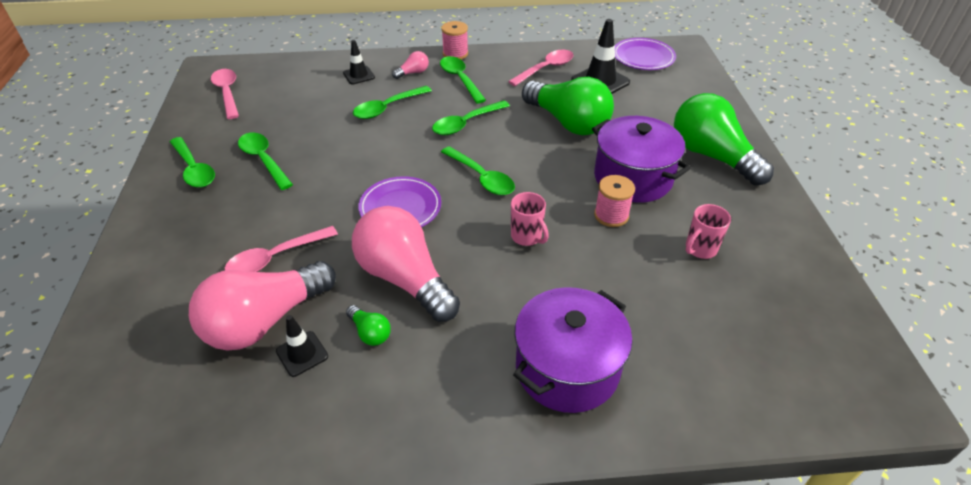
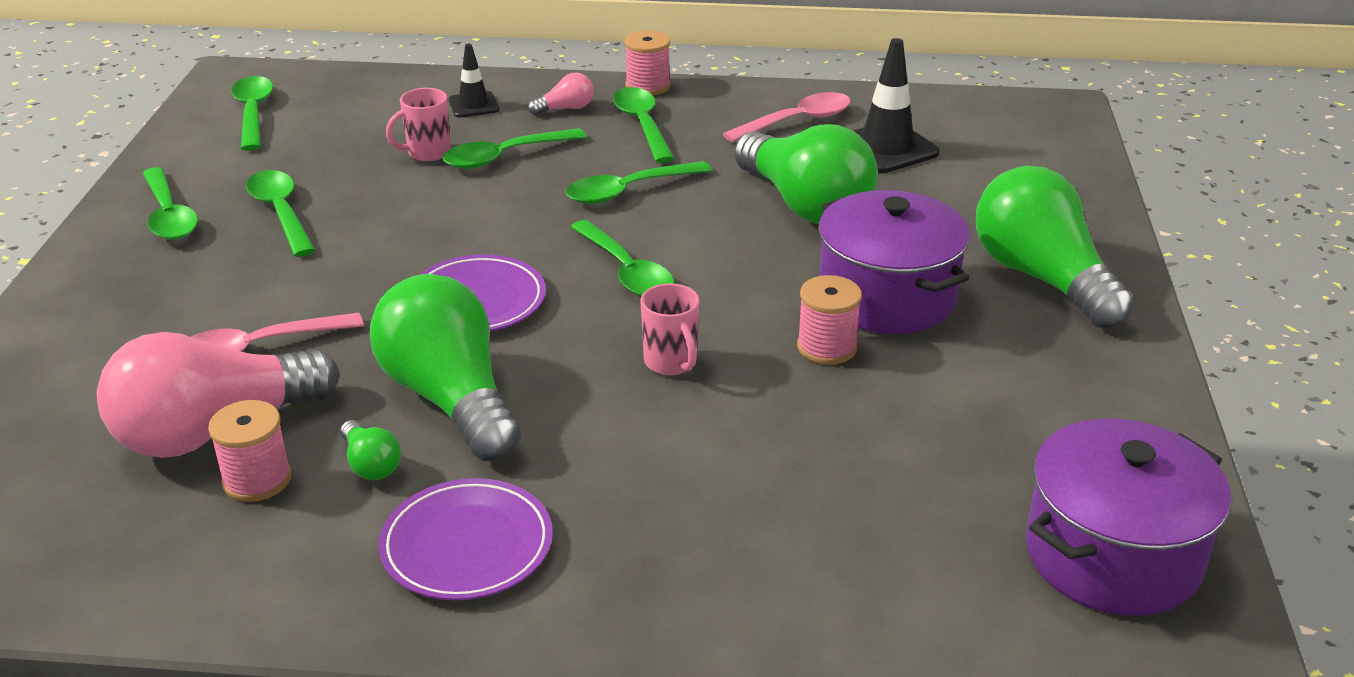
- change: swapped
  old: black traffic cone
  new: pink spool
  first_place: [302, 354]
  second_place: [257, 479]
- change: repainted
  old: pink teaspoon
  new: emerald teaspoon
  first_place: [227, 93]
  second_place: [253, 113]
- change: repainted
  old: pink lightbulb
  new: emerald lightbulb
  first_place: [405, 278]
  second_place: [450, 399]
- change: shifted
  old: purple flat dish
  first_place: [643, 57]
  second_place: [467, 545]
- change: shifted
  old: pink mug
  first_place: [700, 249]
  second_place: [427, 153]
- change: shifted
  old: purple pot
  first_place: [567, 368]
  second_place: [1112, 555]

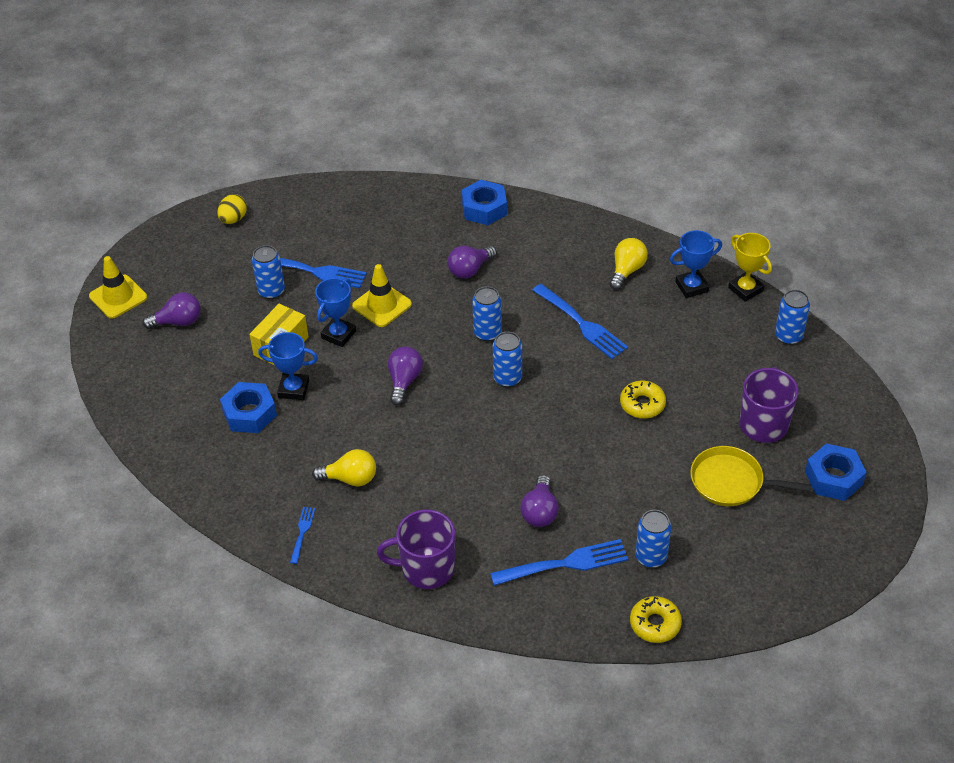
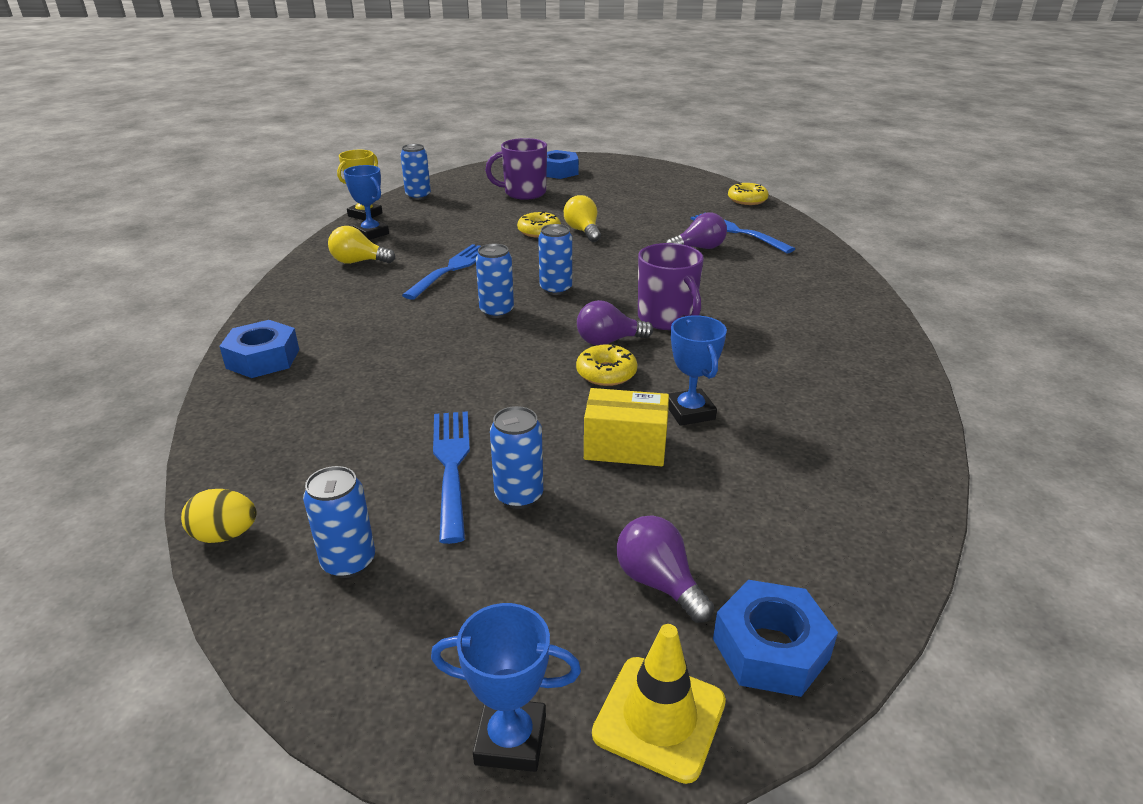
- change: shifted
  old: yellow egg shape
  first_place: [233, 219]
  second_place: [225, 535]
- change: shifted
  old: royal blue soda can
  first_place: [651, 557]
  second_place: [348, 562]
- change: shifted
  old: royal blue award cup
  first_place: [338, 334]
  second_place: [511, 739]
- change: shifted
  old: yellow lightbulb
  first_place: [350, 478]
  second_place: [583, 231]
- change: new
  new: yellow glazed donut
  second_place: [606, 373]
- change: shifted
  old: purple mug
  first_place: [426, 568]
  second_place: [667, 319]
- change: shifted
  old: royal blue hex nut
  first_place: [249, 413]
  second_place: [770, 649]
- change: gone
  old: royal blue table fork
  first_place: [302, 532]
- change: gone
  old: yellow traffic cone
  first_place: [382, 305]
- change: gone
  old: purple lightbulb
  first_place: [470, 270]
- change: gone
  old: yellow frying pan
  first_place: [731, 482]

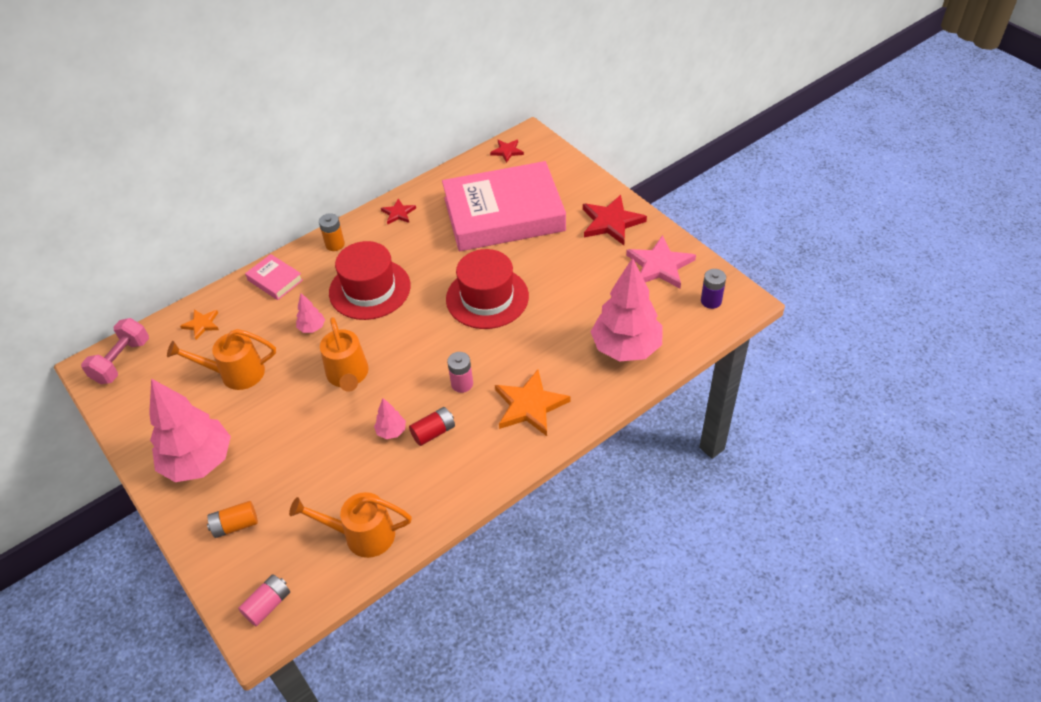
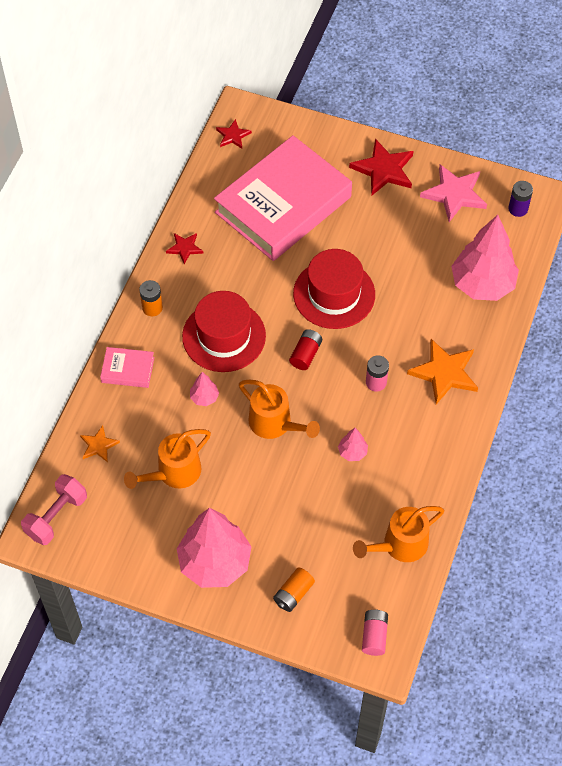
- change: rotated
  old: pink free weight
  first_place: [122, 361]
  second_place: [56, 516]
  degrees: 45
- change: shifted
  old: red power cell
  first_place: [433, 432]
  second_place: [305, 354]

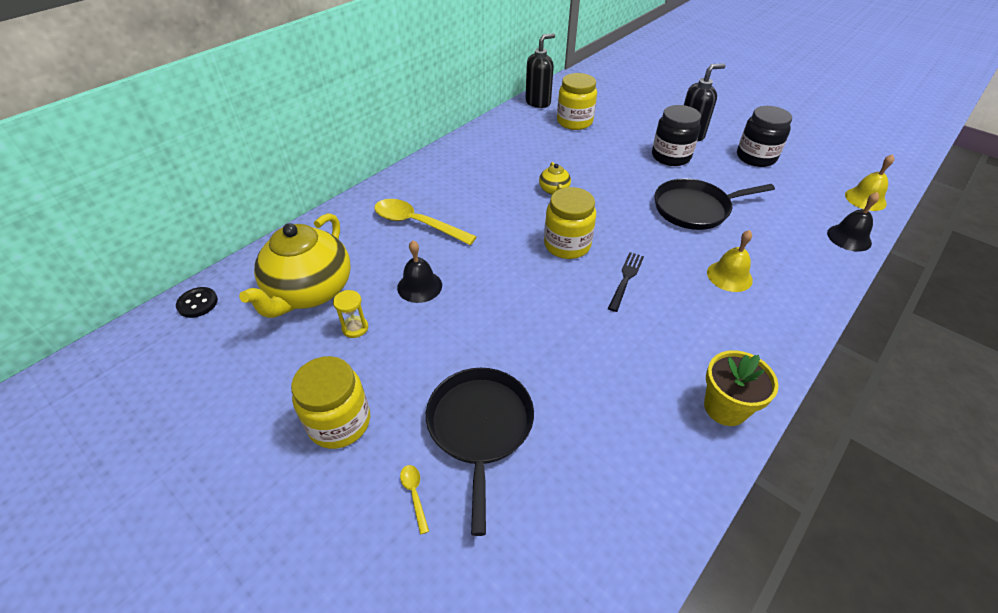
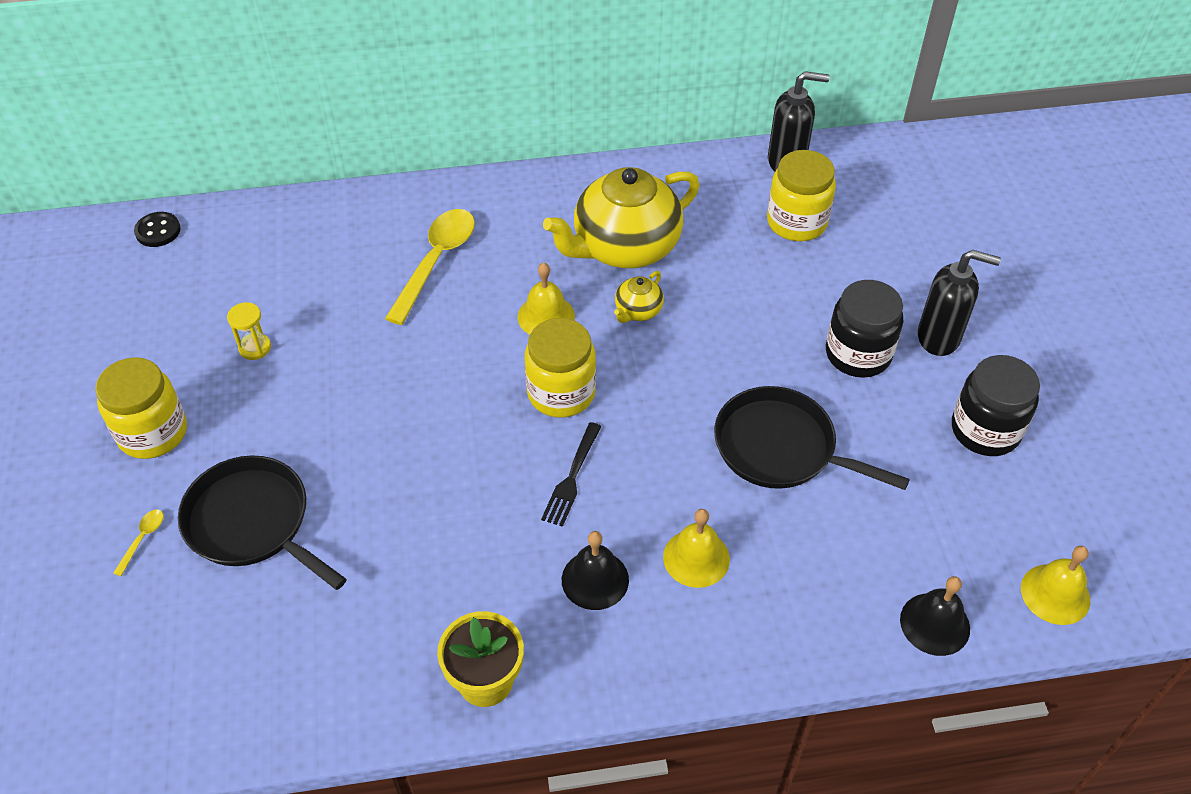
- change: rotated
  old: black frying pan
  first_place: [480, 426]
  second_place: [252, 522]
  degrees: -90
- change: rotated
  old: yellow teaspoon
  first_place: [417, 224]
  second_place: [436, 262]
  degrees: 45
- change: new
  new: yellow school bell
  second_place: [546, 316]
- change: rotated
  old: black table fork
  first_place: [626, 279]
  second_place: [572, 477]
  degrees: 135
- change: shifted
  old: yellow tea pot
  first_place: [310, 292]
  second_place: [624, 247]
- change: shifted
  old: black school bell
  first_place: [419, 286]
  second_place: [595, 579]

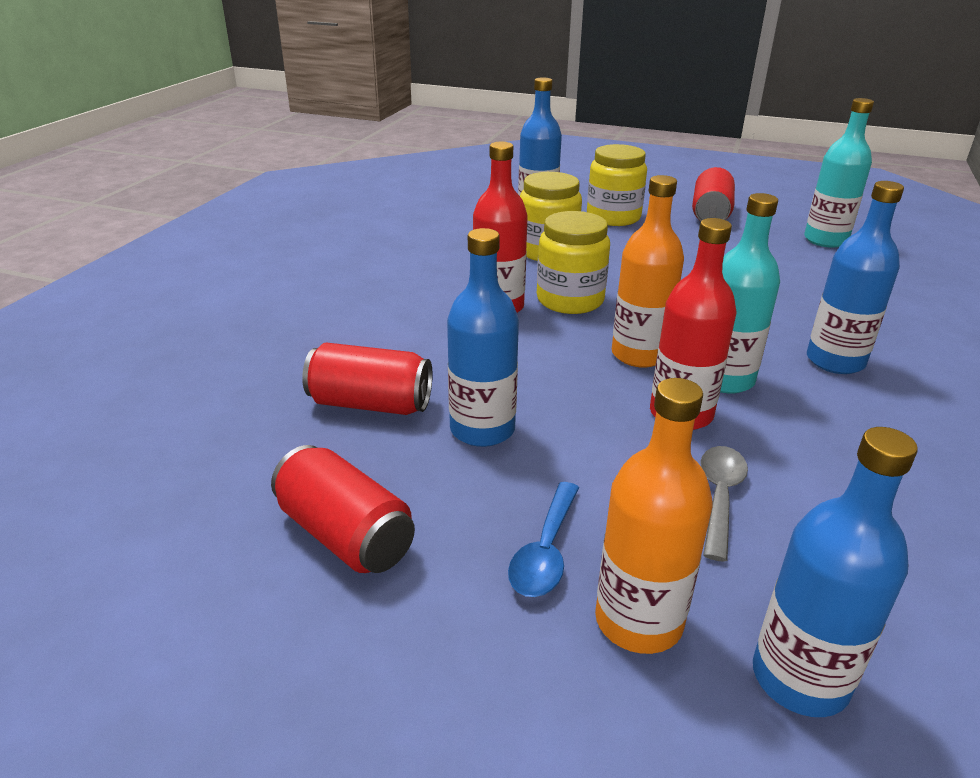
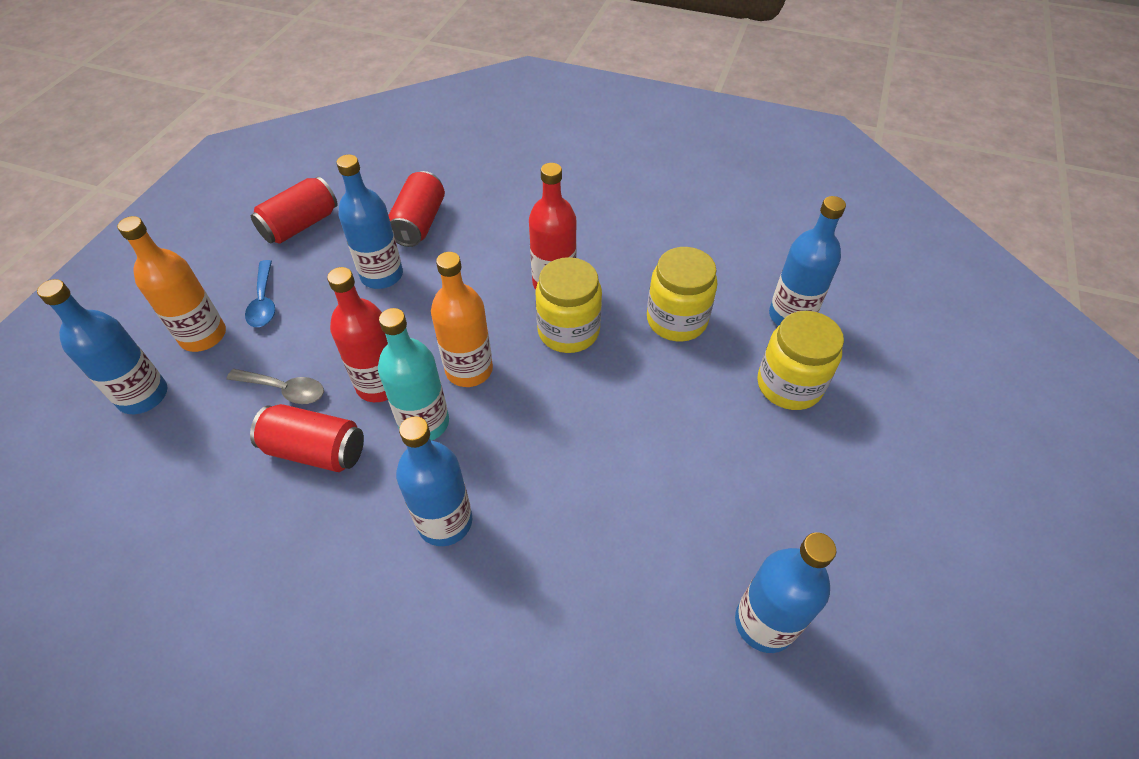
- change: rotated
  old: royal blue teaspoon
  first_place: [545, 551]
  second_place: [264, 302]
  degrees: -120
- change: shifted
  old: red soda can
  first_place: [710, 214]
  second_place: [315, 450]
- change: repainted
  old: aqua drink bottle
  new: royal blue drink bottle
  first_place: [825, 240]
  second_place: [764, 623]

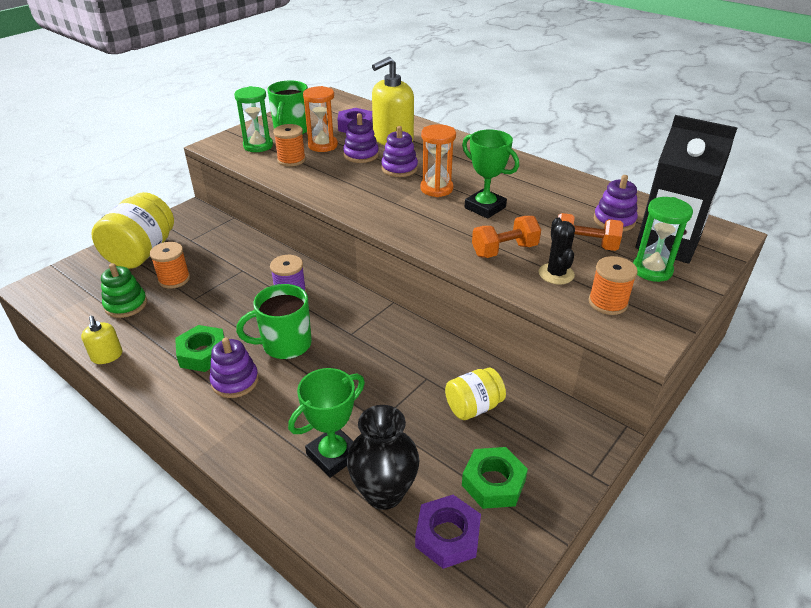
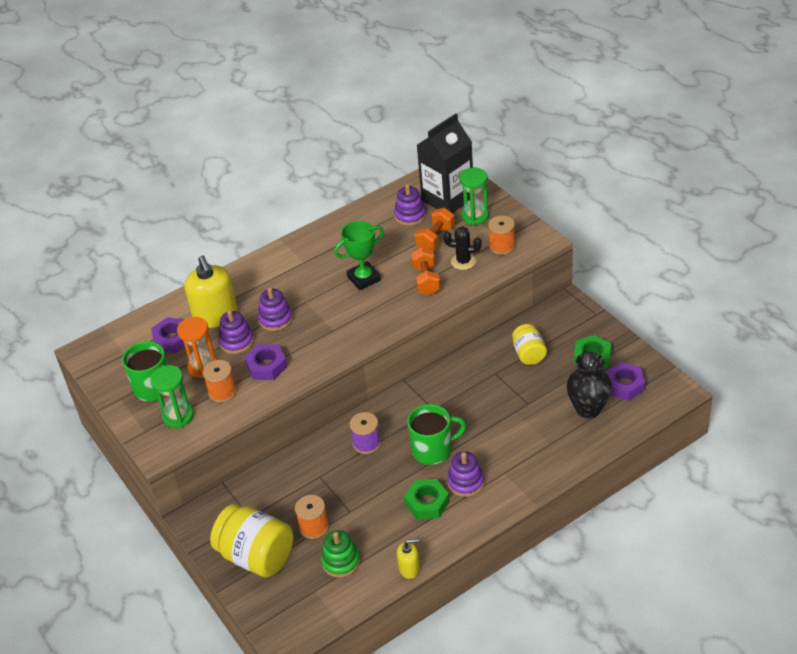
- change: new
  new: purple hex nut
  second_place: [267, 366]
- change: rotated
  old: emerald mug
  first_place: [285, 344]
  second_place: [433, 450]
  degrees: -105
- change: gone
  old: emerald award cup
  first_place: [333, 455]
- change: gone
  old: bright orange hourglass
  first_place: [436, 189]

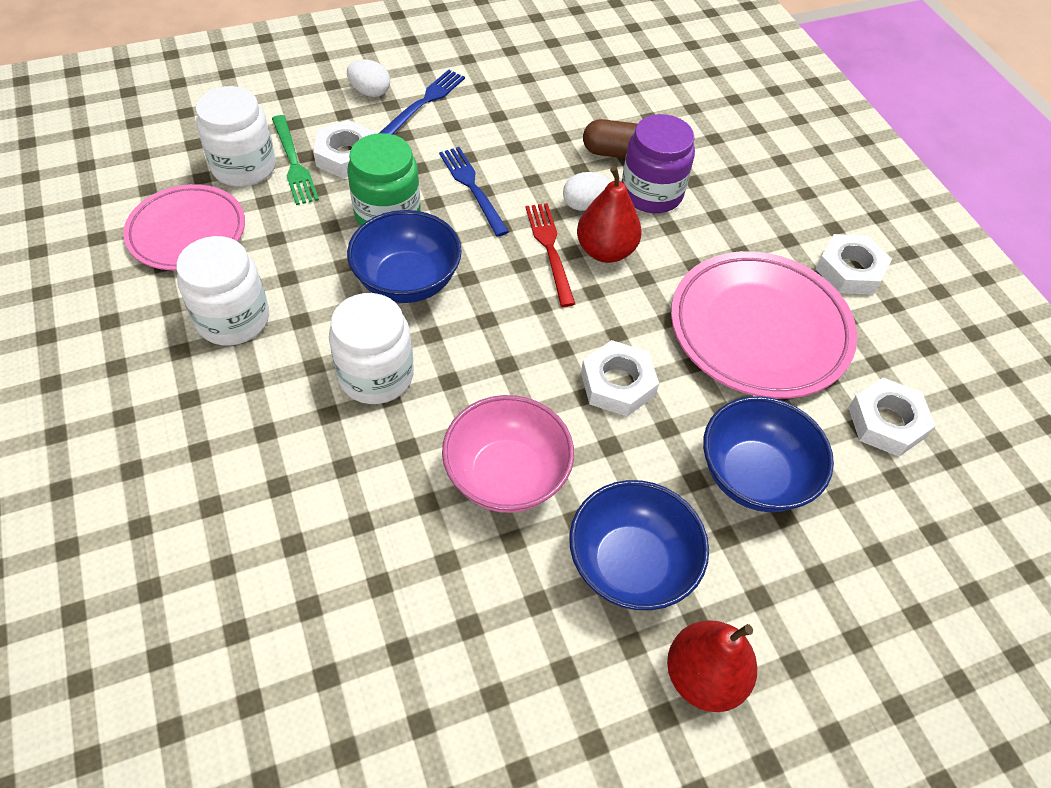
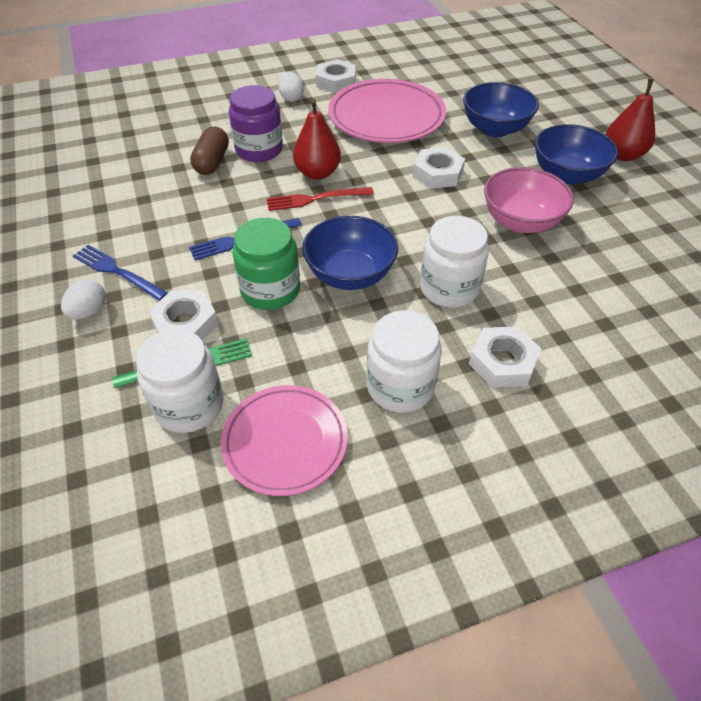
- change: shifted
  old: white egg shape
  first_place: [584, 204]
  second_place: [291, 98]
- change: shifted
  old: white hex nut
  first_place: [886, 422]
  second_place: [502, 362]

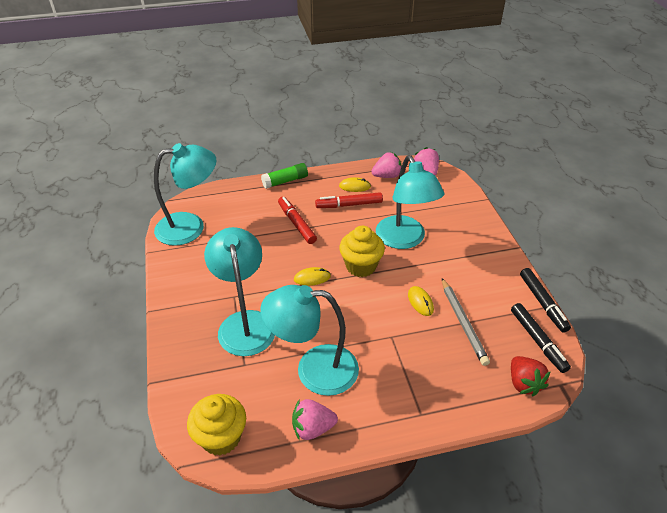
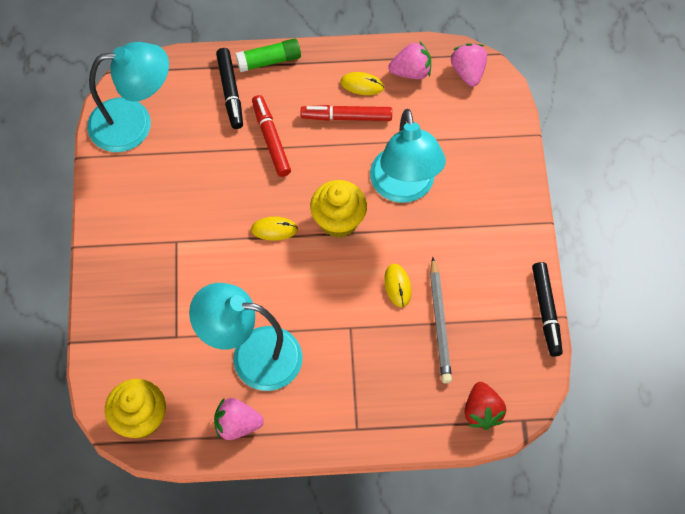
- change: shifted
  old: black marker
  first_place: [538, 341]
  second_place: [230, 92]
- change: gone
  old: aqua desk lamp
  first_place: [245, 323]

